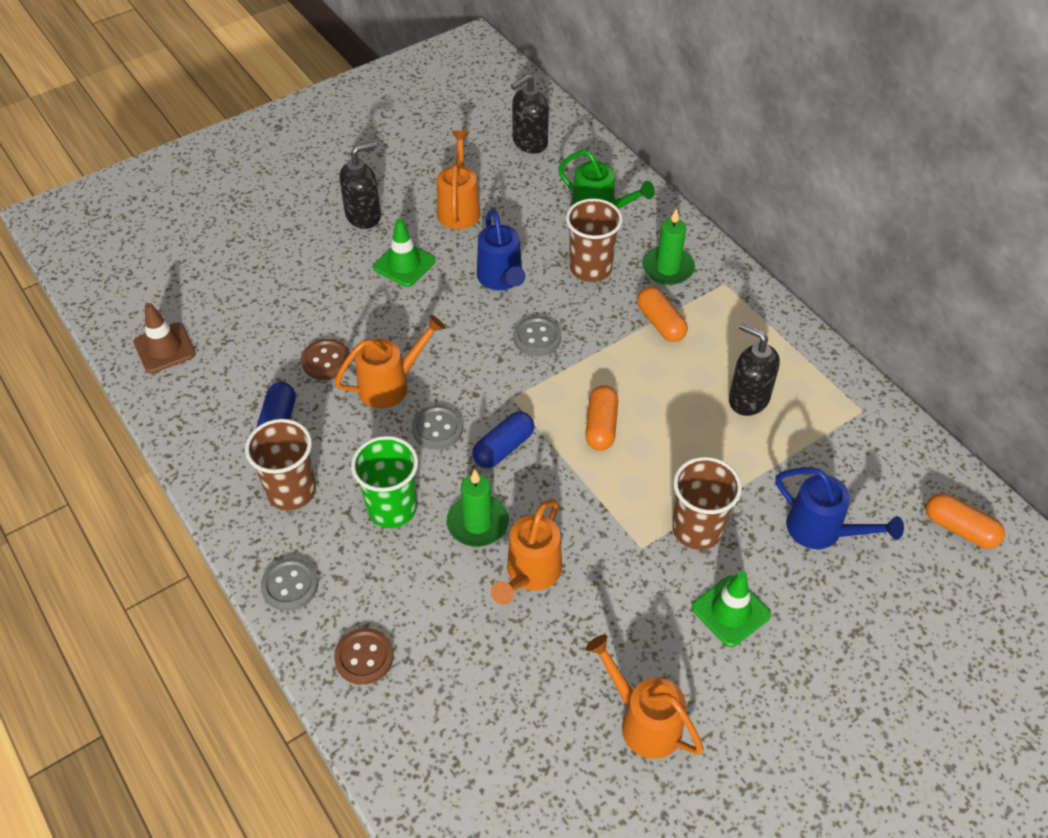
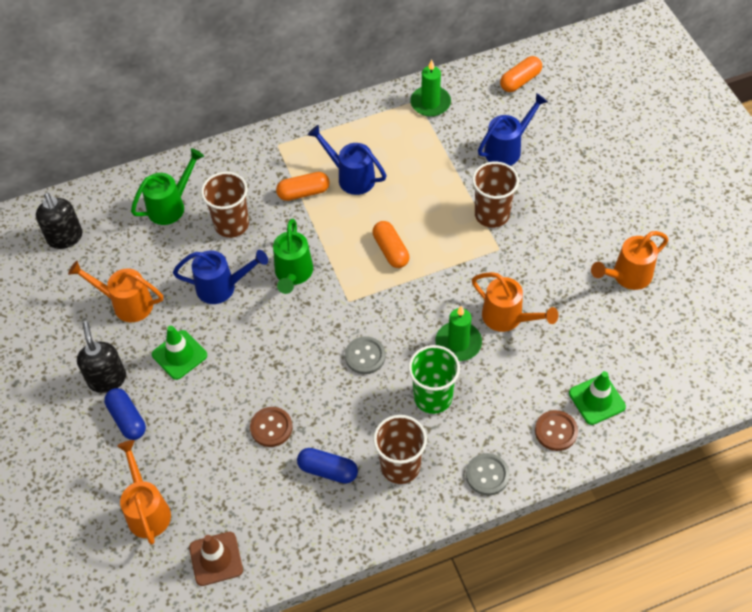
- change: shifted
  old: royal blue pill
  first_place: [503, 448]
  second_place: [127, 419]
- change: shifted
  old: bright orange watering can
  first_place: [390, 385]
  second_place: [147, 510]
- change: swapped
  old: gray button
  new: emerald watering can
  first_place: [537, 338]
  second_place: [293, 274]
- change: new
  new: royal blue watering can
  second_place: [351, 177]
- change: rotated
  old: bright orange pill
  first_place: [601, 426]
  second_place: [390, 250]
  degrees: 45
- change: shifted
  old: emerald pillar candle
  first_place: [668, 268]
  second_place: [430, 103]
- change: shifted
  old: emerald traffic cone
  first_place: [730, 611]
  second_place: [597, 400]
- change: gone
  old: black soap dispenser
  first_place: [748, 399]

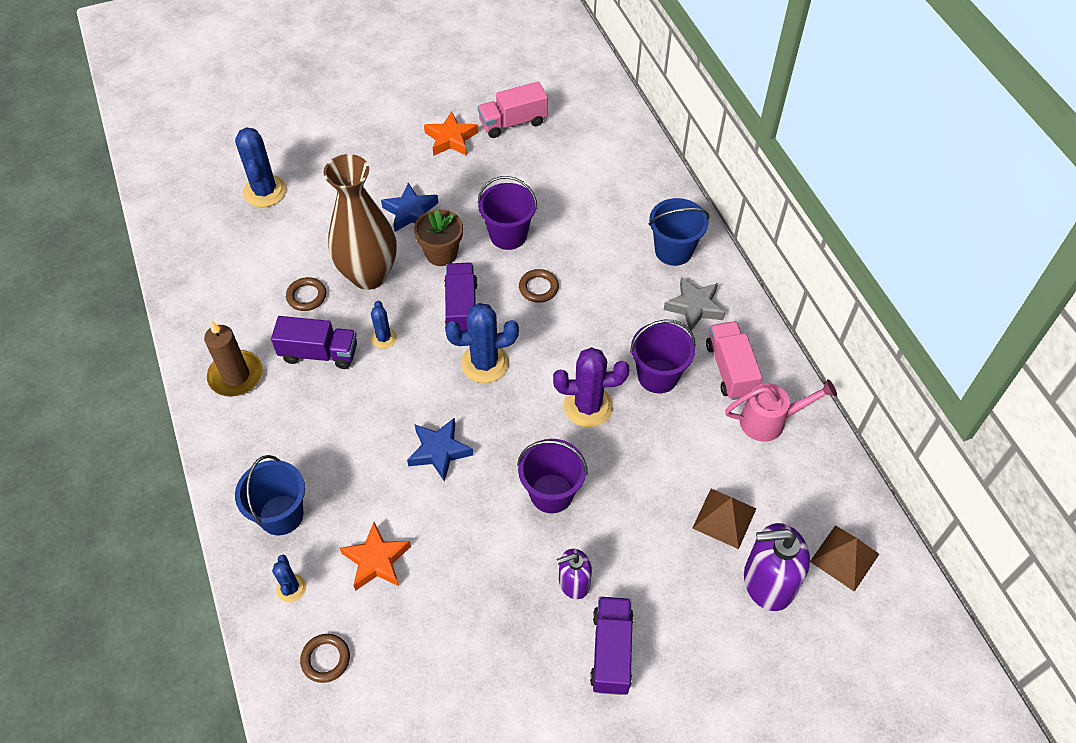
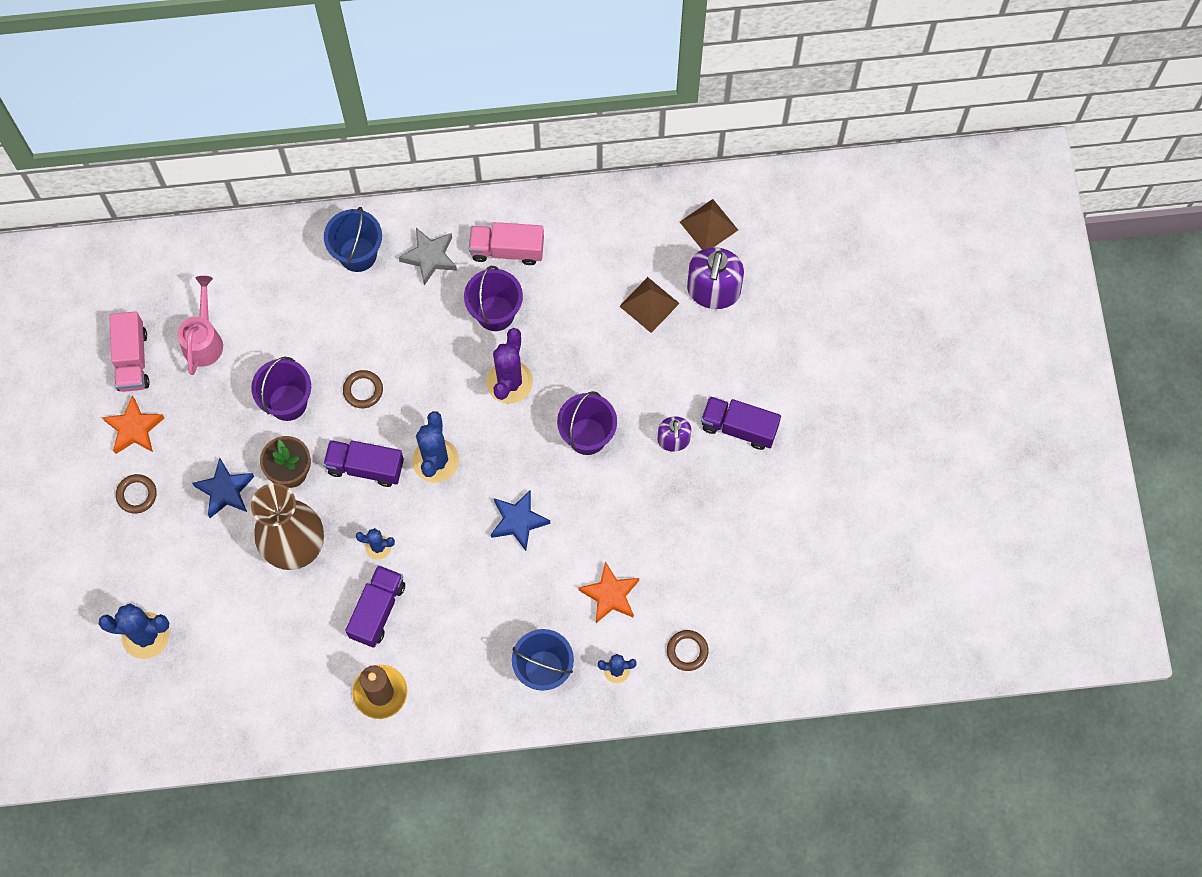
- change: shifted
  old: russet hoop
  first_place: [306, 296]
  second_place: [136, 495]
- change: shifted
  old: pink watering can
  first_place: [769, 421]
  second_place: [204, 340]

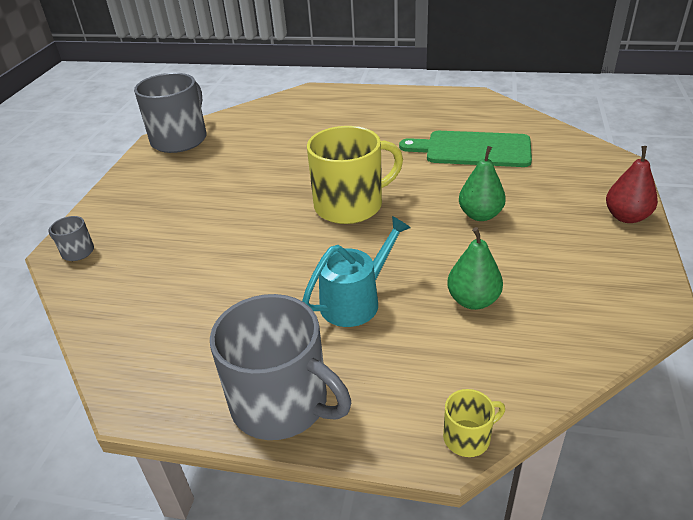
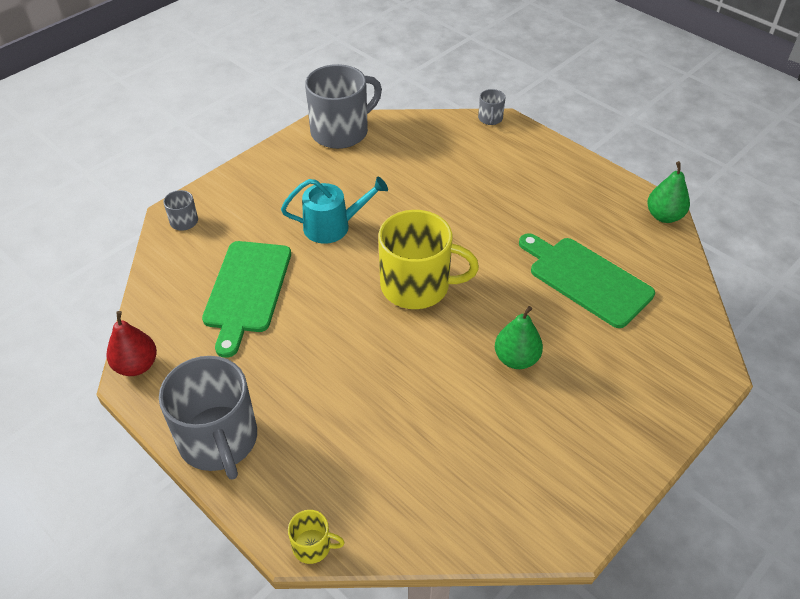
- change: shifted
  old: red toy pear
  first_place: [626, 217]
  second_place: [136, 365]
- change: new
  new: emerald cutting board
  second_place: [247, 290]
- change: shifted
  old: aqua watering can
  first_place: [355, 301]
  second_place: [332, 226]
- change: new
  new: gray mug
  second_place: [490, 118]
- change: shifted
  old: emerald toy pear
  first_place: [473, 300]
  second_place: [664, 216]

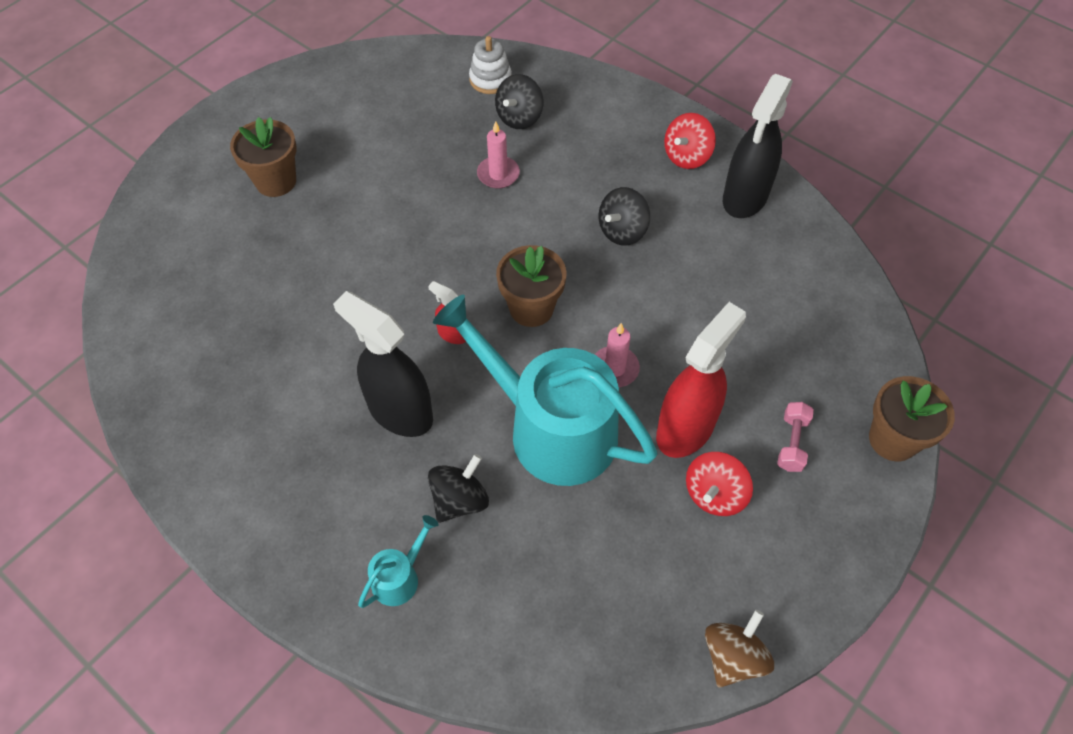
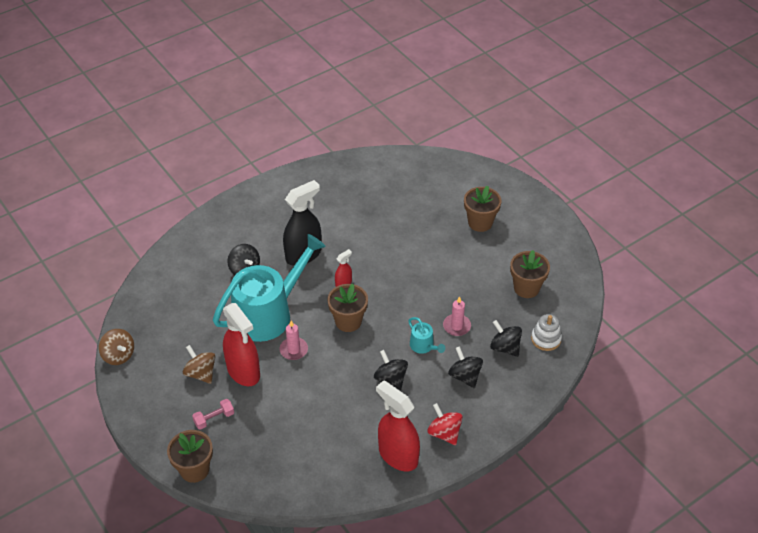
- change: repainted
  old: red spinning top
  new: russet spinning top
  first_place: [714, 494]
  second_place: [201, 373]
- change: rotated
  old: pink free weight
  first_place: [792, 443]
  second_place: [214, 418]
  degrees: -60
- change: repainted
  old: black spray bottle
  new: red spray bottle
  first_place: [745, 197]
  second_place: [398, 455]
- change: shifted
  old: aqua watering can
  first_place: [399, 577]
  second_place: [423, 346]
- change: new
  new: black spinning top
  second_place: [465, 376]
- change: new
  new: russet potted plant
  second_place: [526, 288]

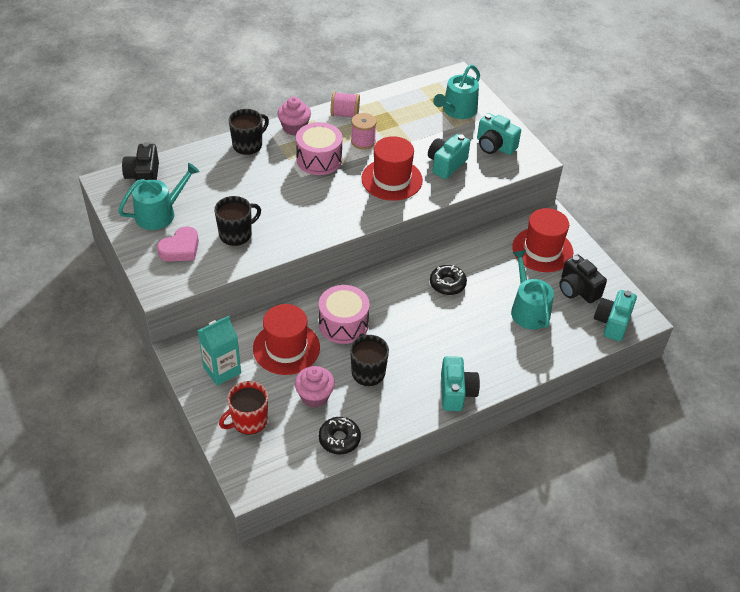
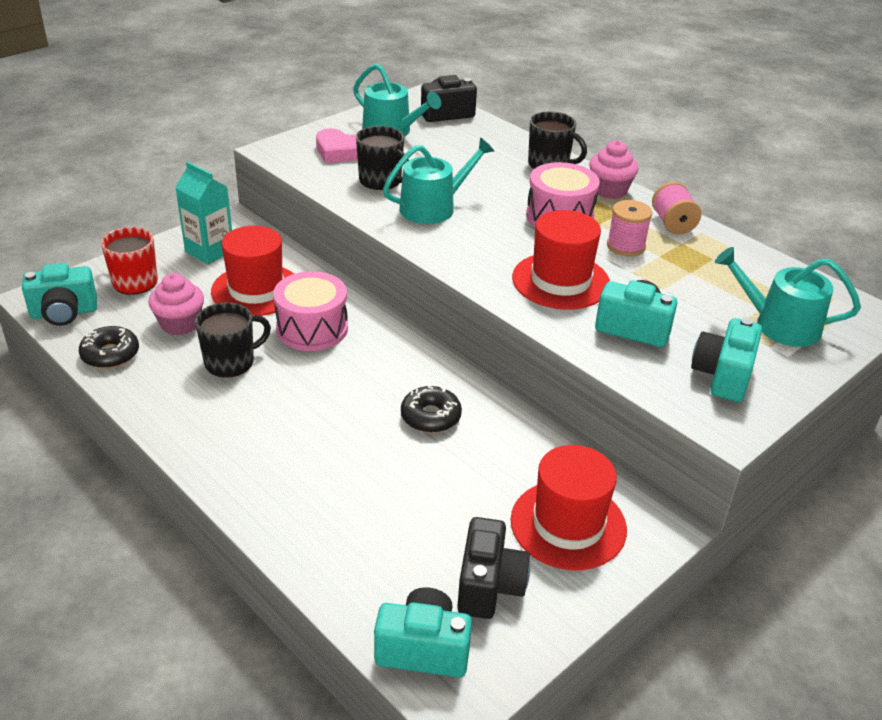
- change: shifted
  old: aqua compact camera
  first_place: [456, 392]
  second_place: [64, 313]
- change: shifted
  old: aqua watering can
  first_place: [528, 309]
  second_place: [433, 207]
- change: rotated
  old: black compact camera
  first_place: [577, 290]
  second_place: [489, 586]
  degrees: 150

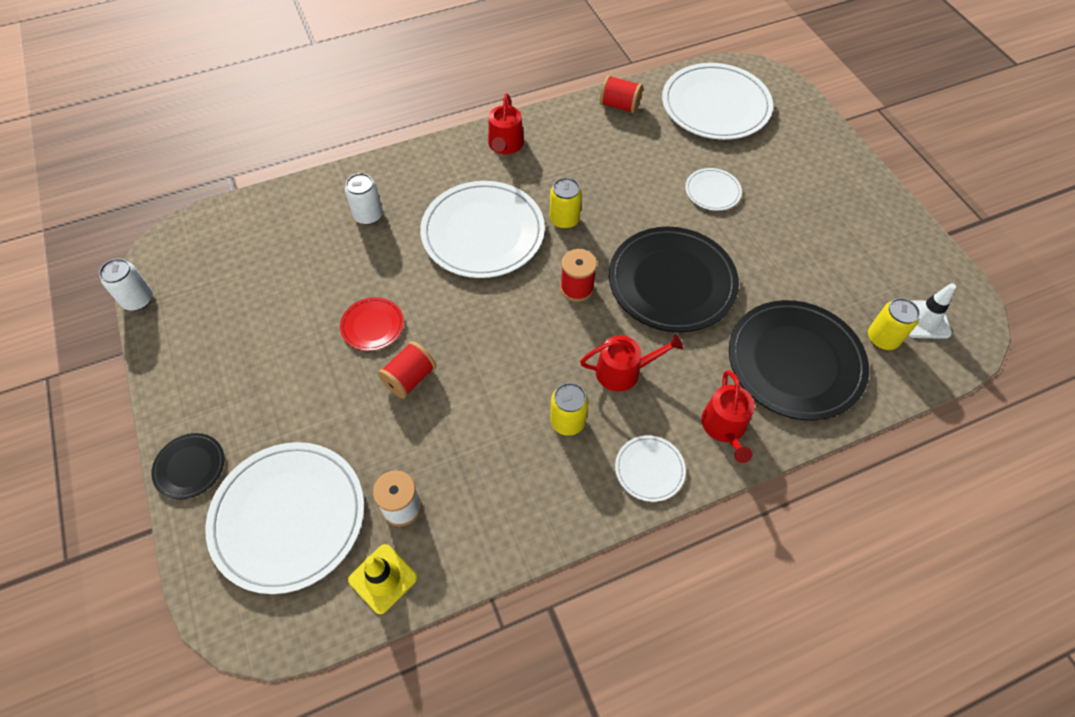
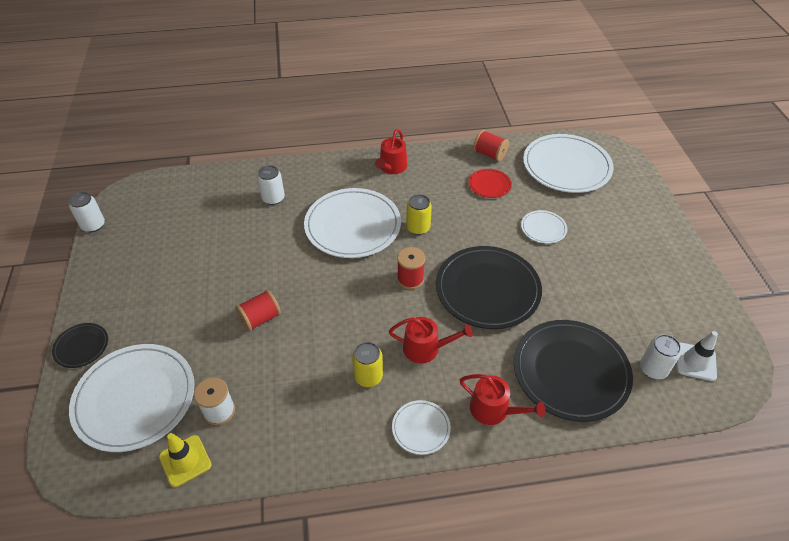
- change: rotated
  old: red watering can
  first_place: [724, 427]
  second_place: [494, 410]
  degrees: -75
- change: shifted
  old: red flat dish
  first_place: [372, 325]
  second_place: [489, 185]
- change: repainted
  old: yellow soda can
  new: white soda can
  first_place: [882, 338]
  second_place: [653, 369]

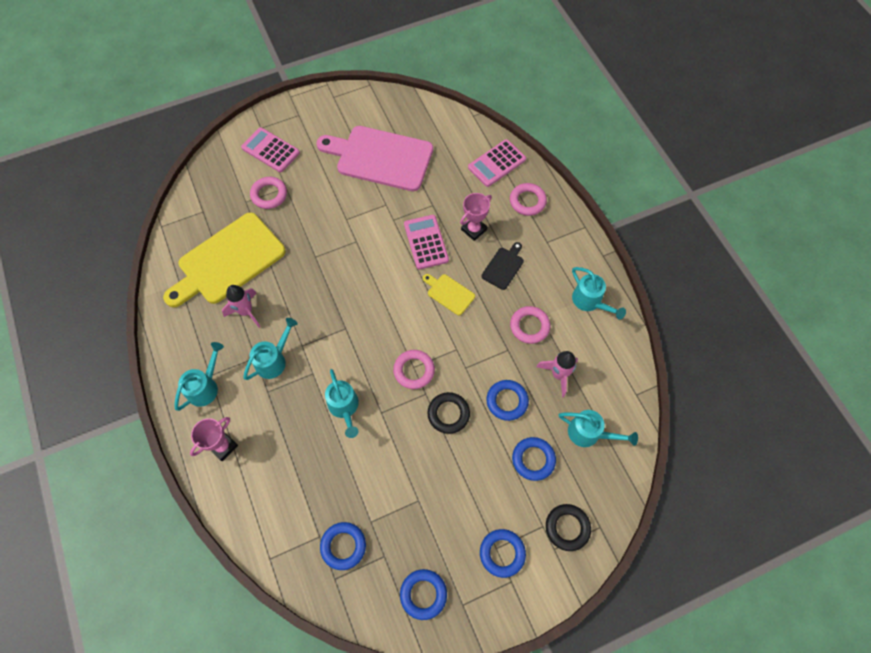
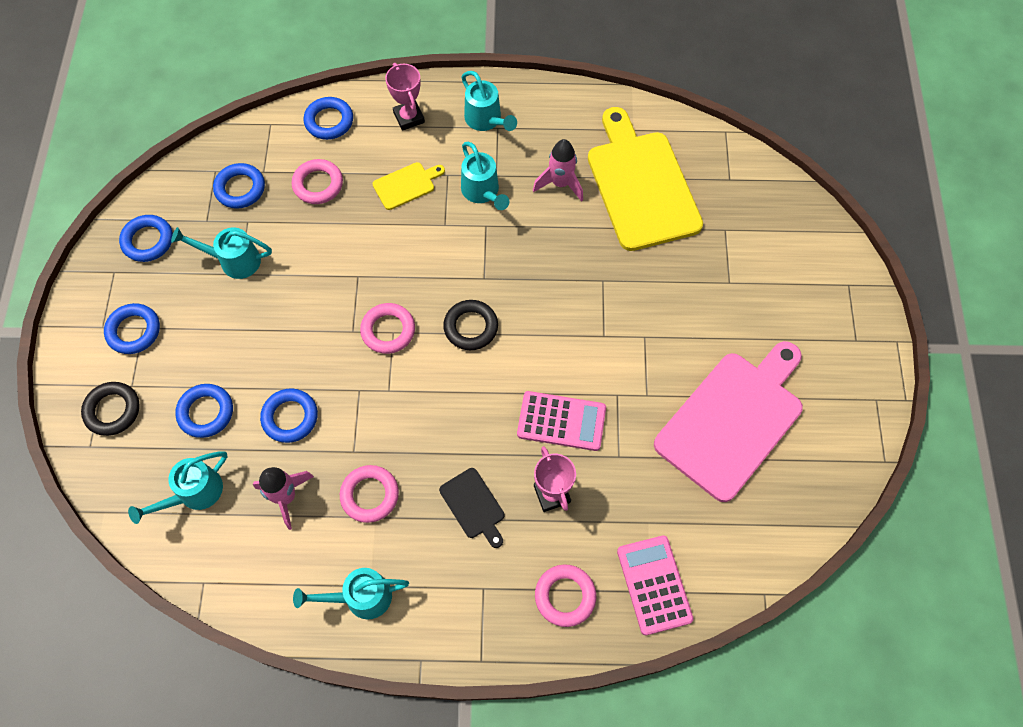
- change: shifted
  old: aqua watering can
  first_place: [344, 407]
  second_place: [234, 260]
- change: shifted
  old: pink hoop
  first_place: [269, 195]
  second_place: [318, 184]
- change: new
  new: royal blue hoop
  second_place: [329, 121]
- change: shifted
  old: yellow cutting board
  first_place: [449, 293]
  second_place: [406, 185]
- change: shifted
  old: black hoop
  first_place: [448, 414]
  second_place: [471, 327]
- change: gone
  old: pink adding machine
  first_place: [270, 150]

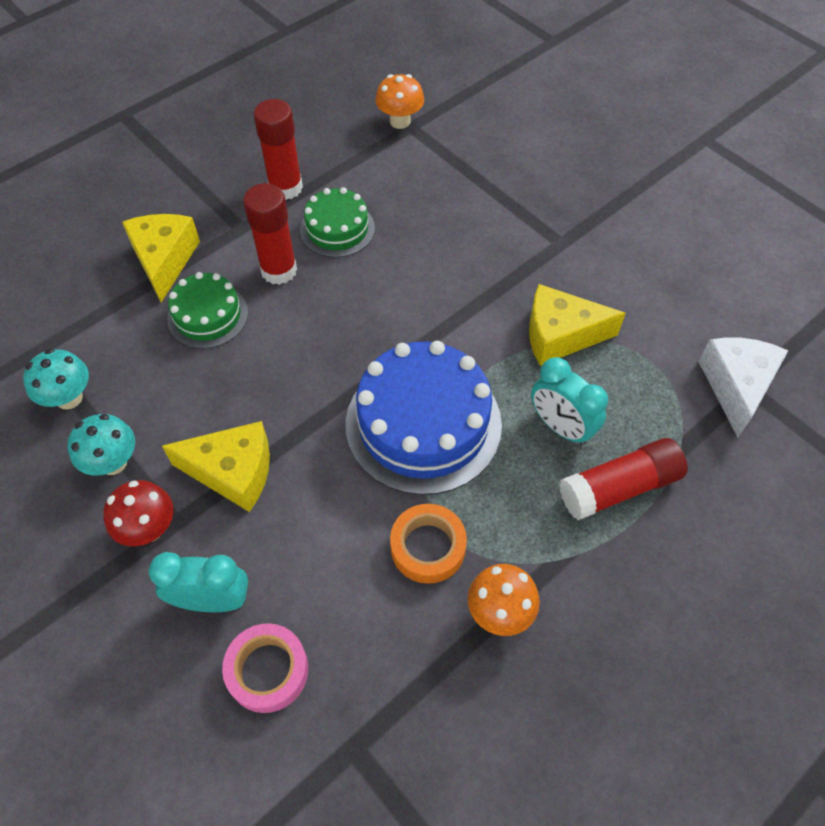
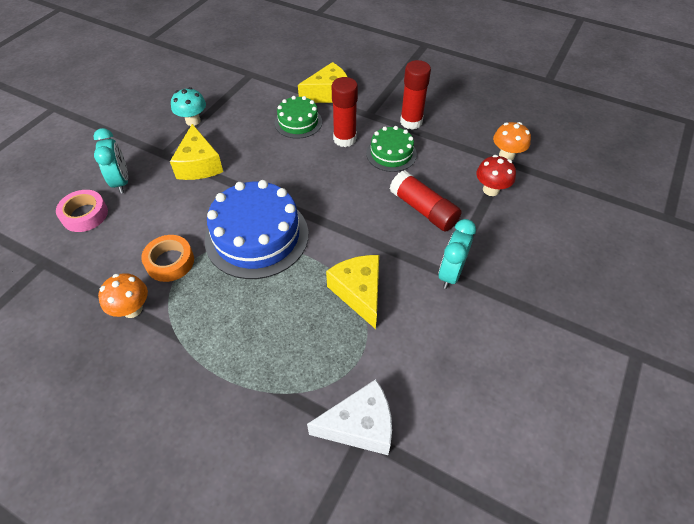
- change: shifted
  old: red stick of glue
  first_place: [619, 487]
  second_place: [423, 209]
- change: shifted
  old: aqua bedside clock
  first_place: [561, 427]
  second_place: [450, 273]
- change: shifted
  old: red mushroom
  first_place: [149, 529]
  second_place: [491, 190]
- change: gone
  old: aqua mushroom
  first_place: [69, 398]

